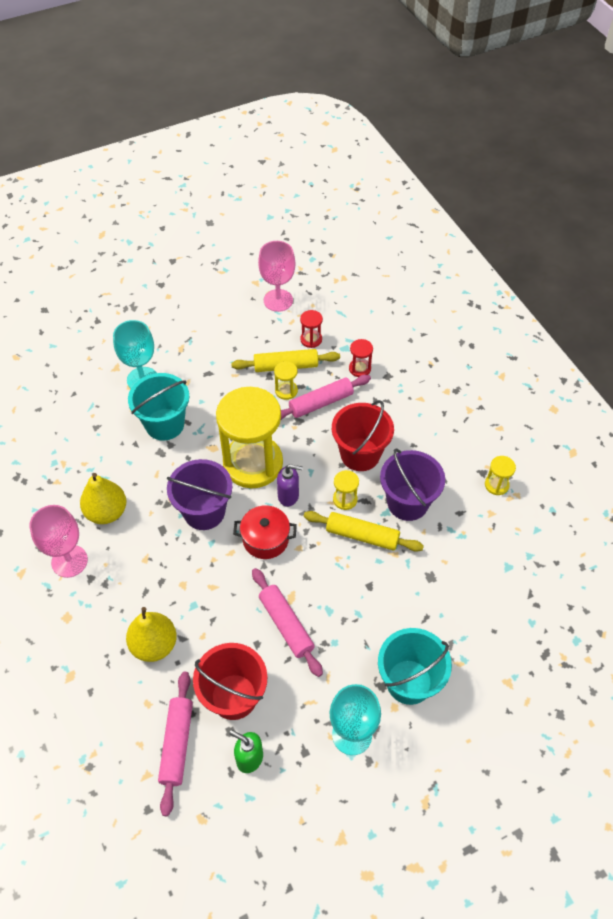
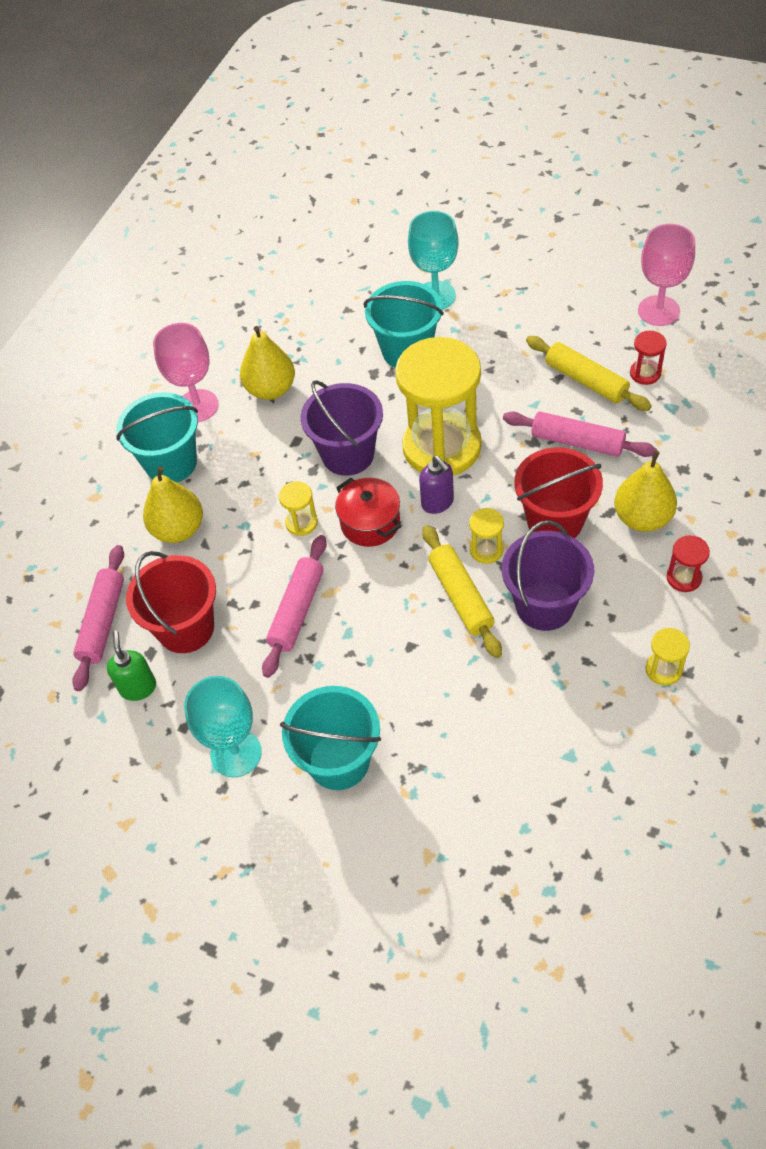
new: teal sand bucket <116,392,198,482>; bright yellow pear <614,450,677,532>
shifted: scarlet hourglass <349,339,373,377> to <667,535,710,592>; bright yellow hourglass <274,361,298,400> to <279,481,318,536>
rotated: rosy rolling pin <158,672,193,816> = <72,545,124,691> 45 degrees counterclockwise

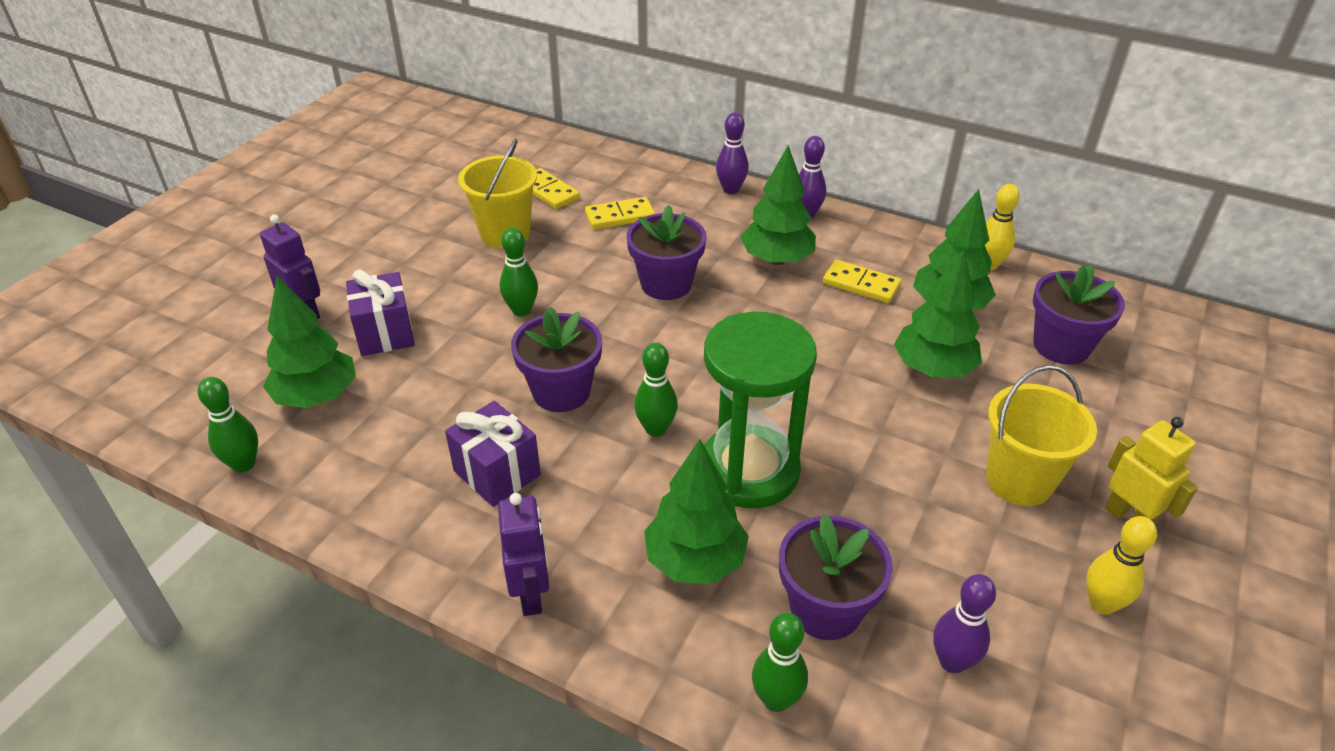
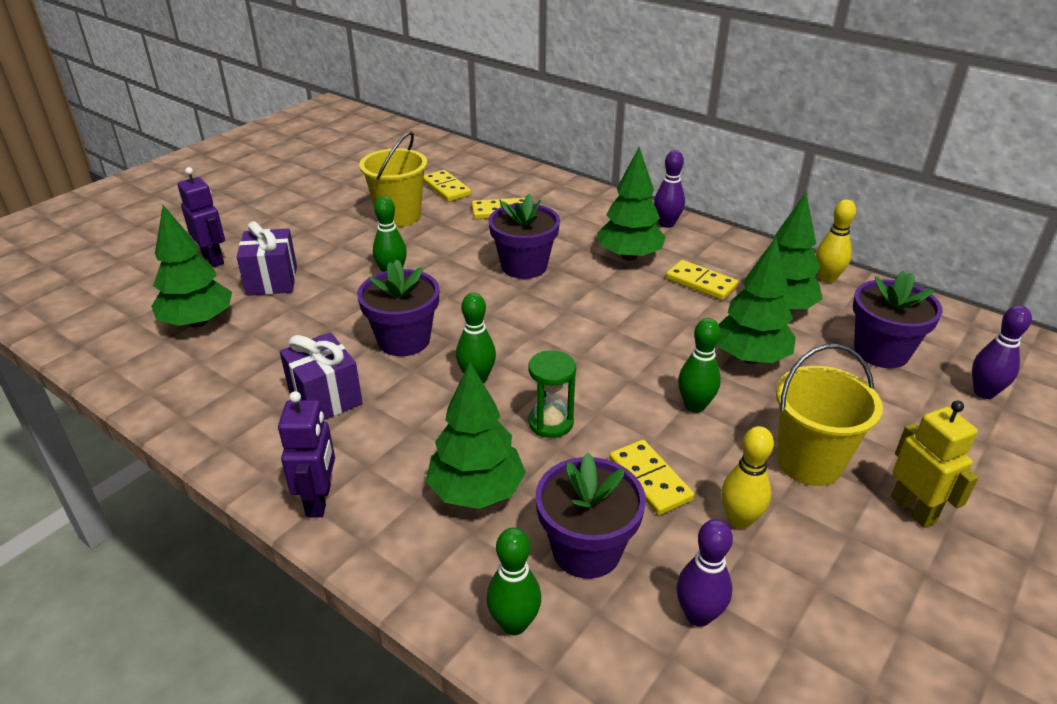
new: bright yellow domino <609,440,694,515>
shifted: violet skittle <716,112,749,194> to <972,305,1032,399>; green skittle <198,377,258,472> to <678,318,721,413>; bright yellow skittle <1086,516,1157,615> to <721,426,774,529>
scaled: green hourglass <704,312,817,508> = <528,350,576,438> x0.48

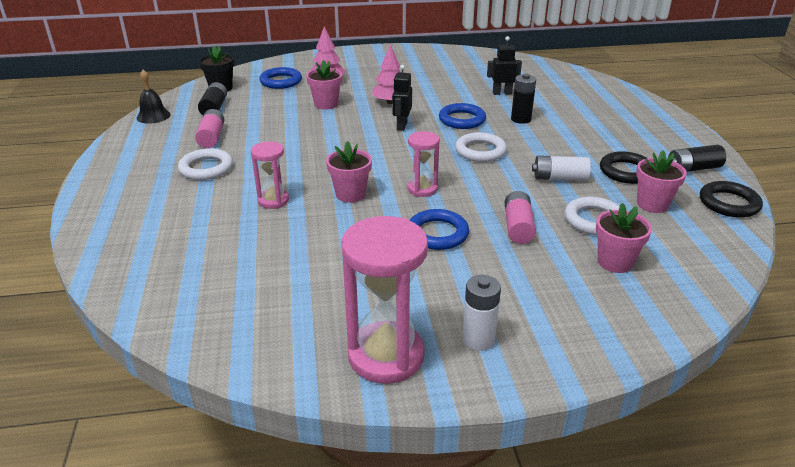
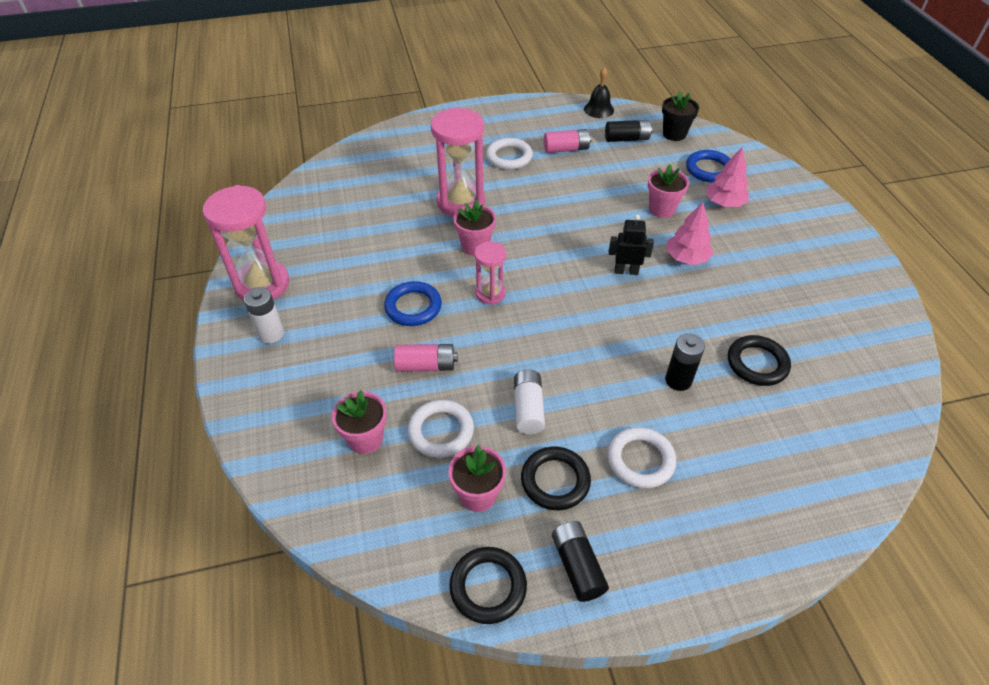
gone: cobalt hoop <439,103,486,129>
shifted: pure white hoop <455,132,507,162> to <608,427,676,489>
swapped: black toy robot <487,36,522,95> to black hoop <728,335,791,386>
scaled: rosy hourglass <251,142,289,209> = <431,107,485,217> x1.81

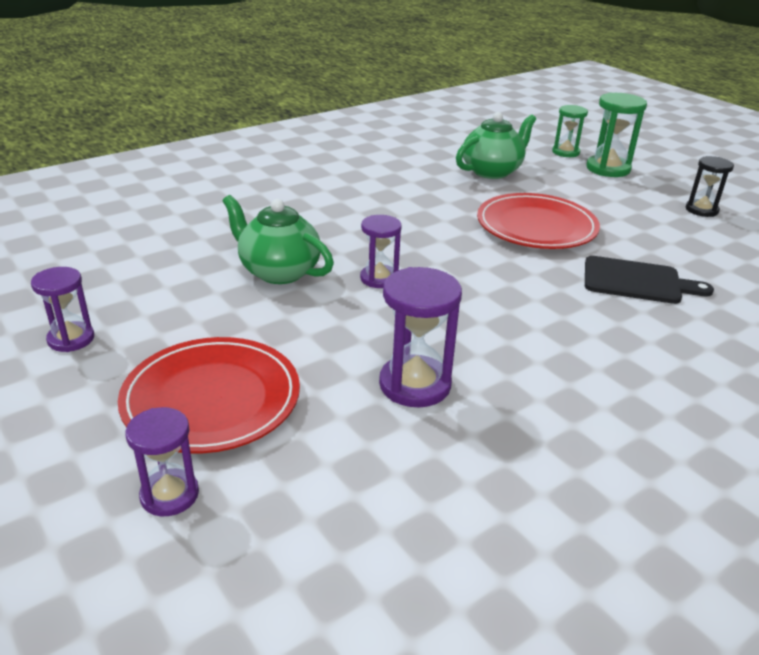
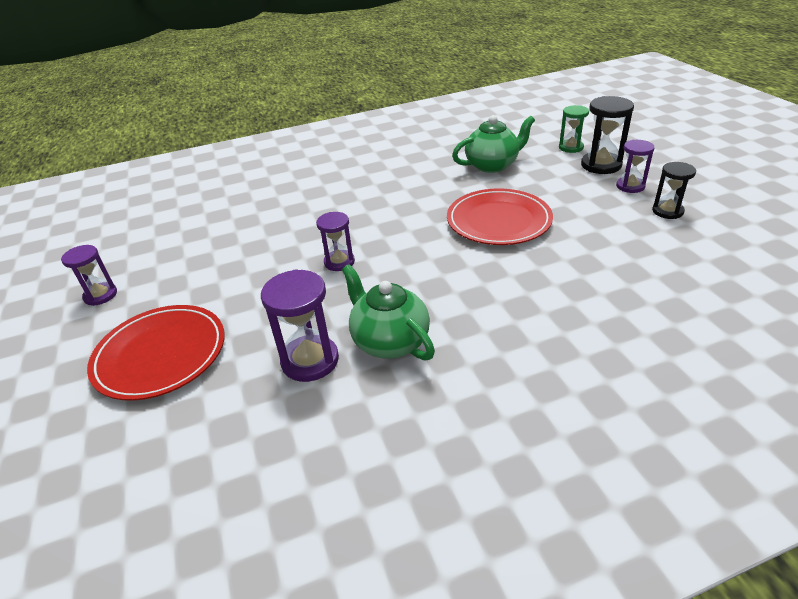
gone: black bread board <585,256,714,304>
shifted: green tea pot <223,195,334,284> to <342,264,435,361>; violet hourglass <125,407,199,516> to <616,140,655,193>
repainted: green hourglass <586,93,647,177> to black hourglass <581,96,634,174>

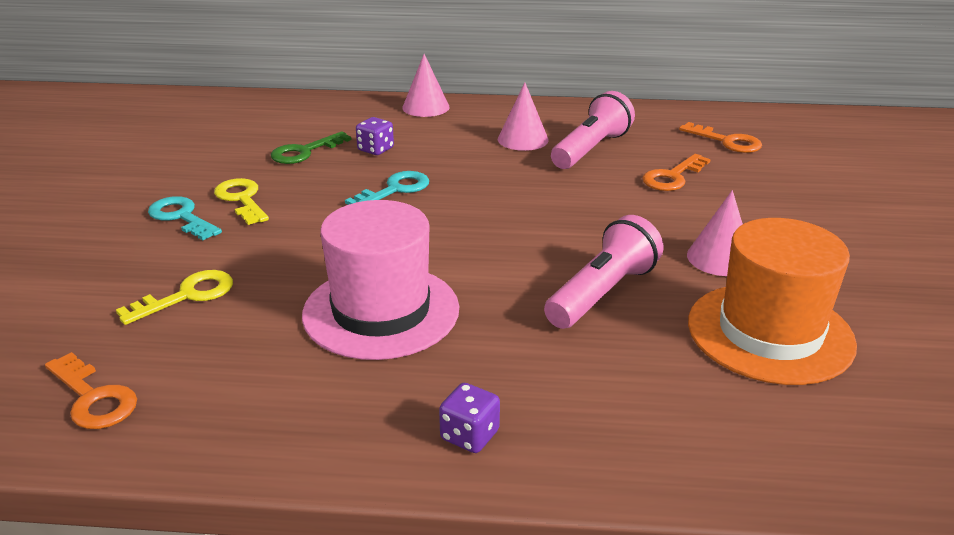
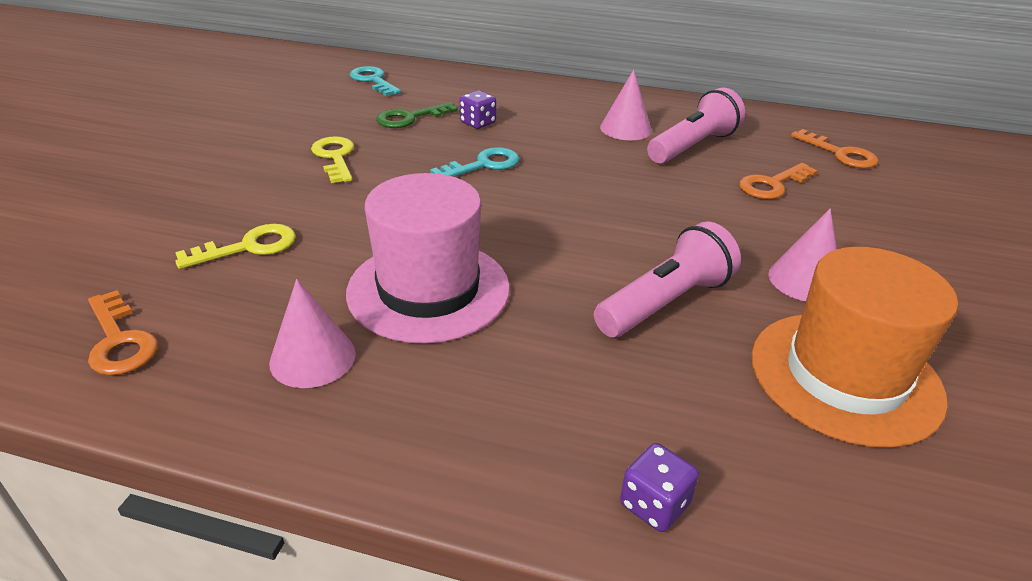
shifted: rosy solid cone <402,54,450,117> to <269,279,356,388>; teal key <148,196,222,240> to <350,66,401,96>; violet game die <439,383,500,453> to <620,443,699,532>

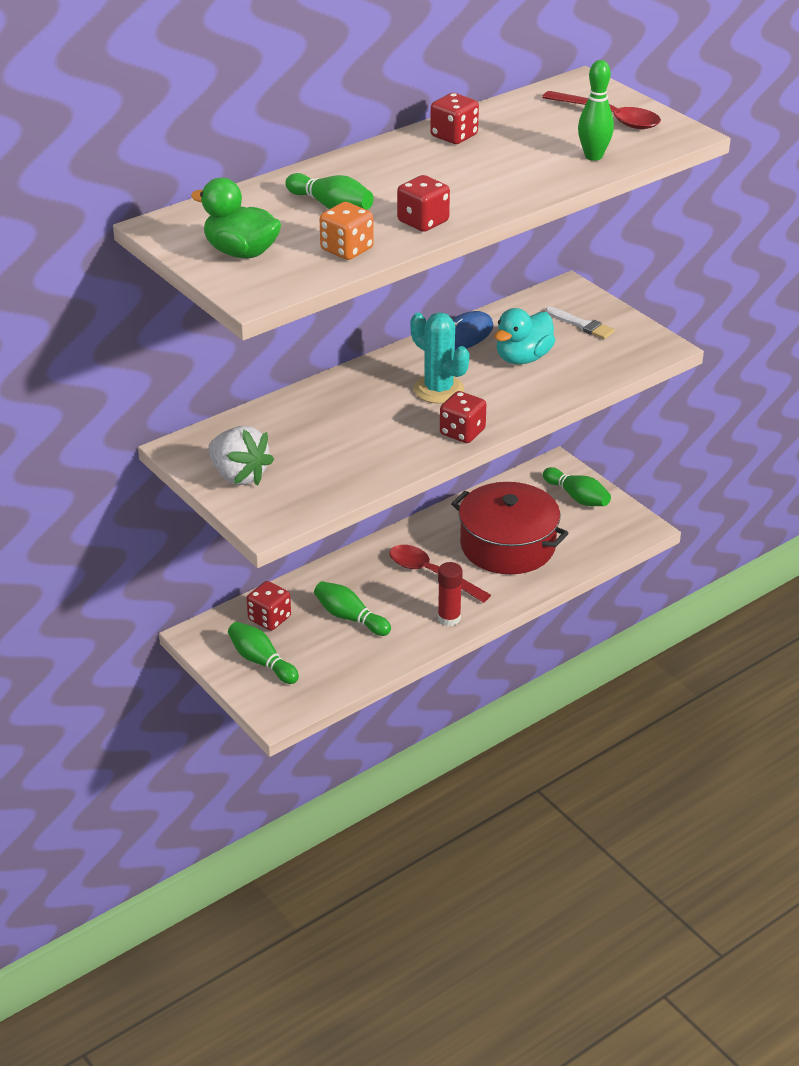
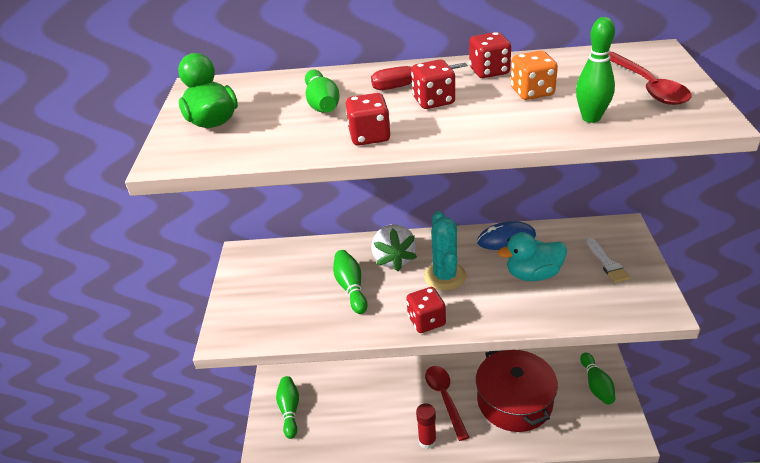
new: scarlet flat screwdriver <371,63,468,90>
shifted: orange game die <319,202,374,260> to <511,51,558,100>; pure white strawberry <208,426,274,486> to <371,224,417,271>; scarlet game die <247,581,291,631> to <411,59,455,109>; green skittle <314,581,391,636> to <333,250,368,314>

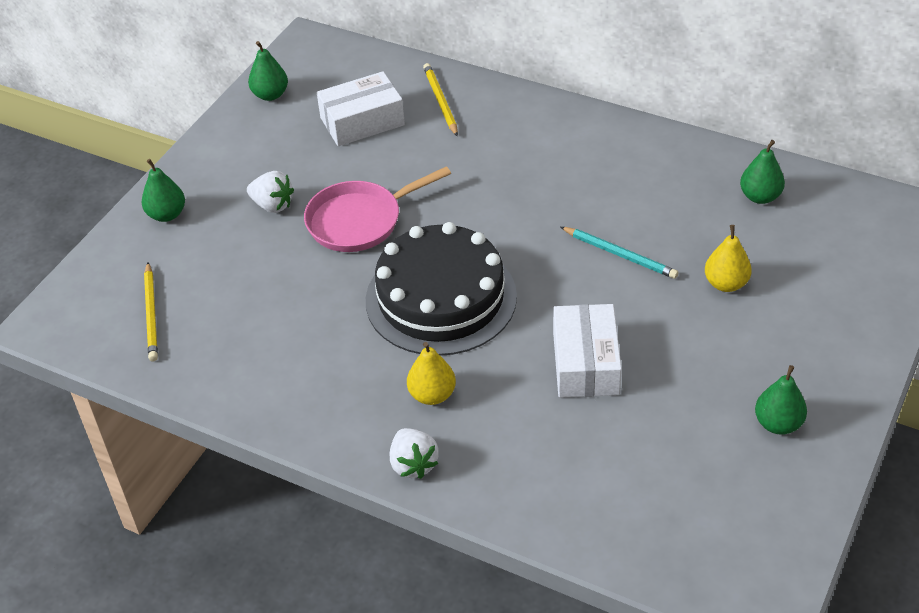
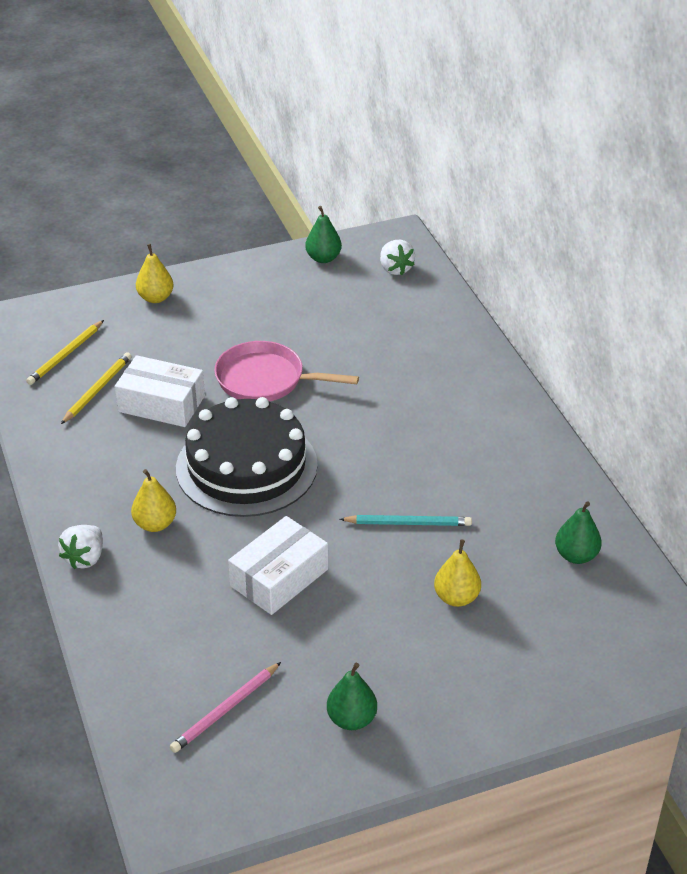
new: rosy lead pencil <170,662,281,753>
shifted: bright yellow lead pencil <423,63,458,137> to <61,352,132,424>; pure white parcel <317,71,405,146> to <115,355,205,427>; pure white strawberry <247,171,294,213> to <380,240,415,275>
repainted: green pear <141,159,185,222> to bright yellow pear <136,244,174,303>
rotated: teal lead pencil <561,227,679,279> = <340,515,472,526> 75 degrees counterclockwise

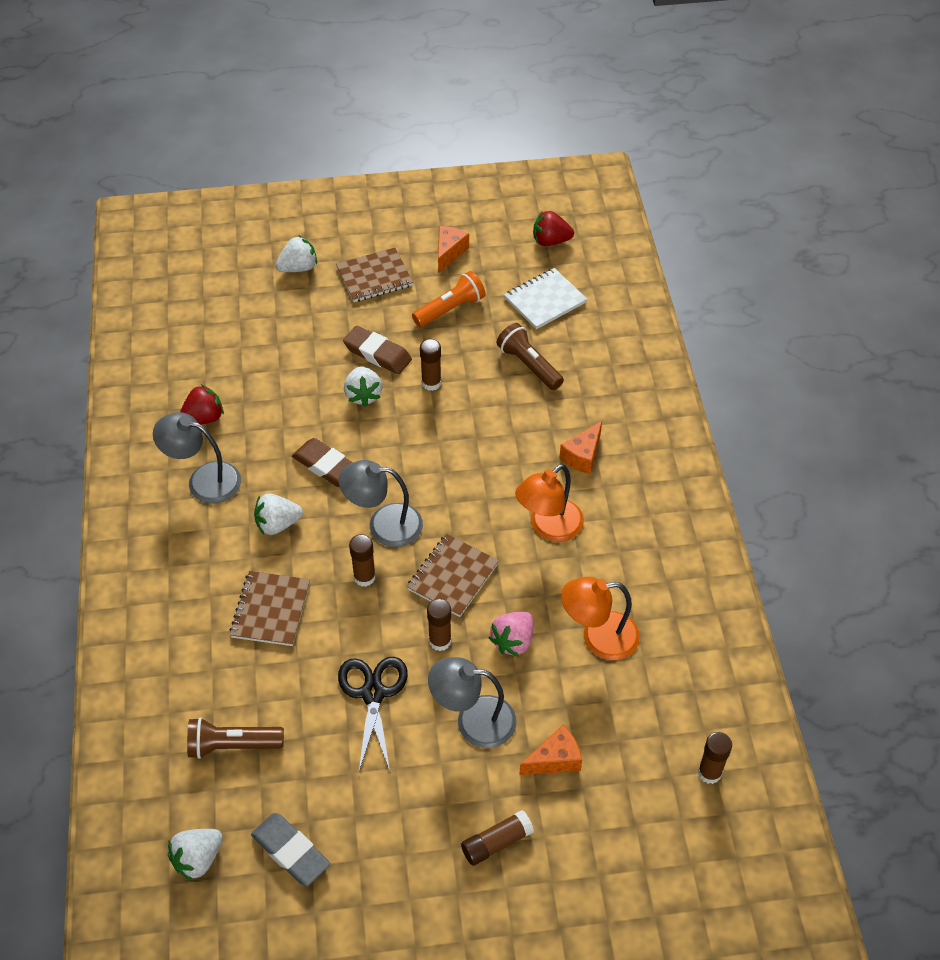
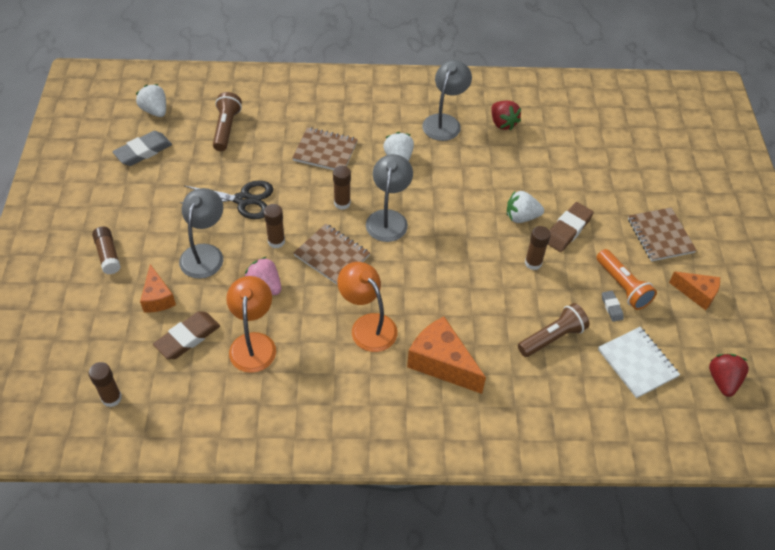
gone: pure white strawberry <276,236,317,272>
new: gray pencil eraser <602,291,624,322>
shifted: russet pencil eraser <292,438,353,487> to <153,311,220,359>
scaled: orange cheese <560,421,602,474> = <407,316,486,394> x1.63

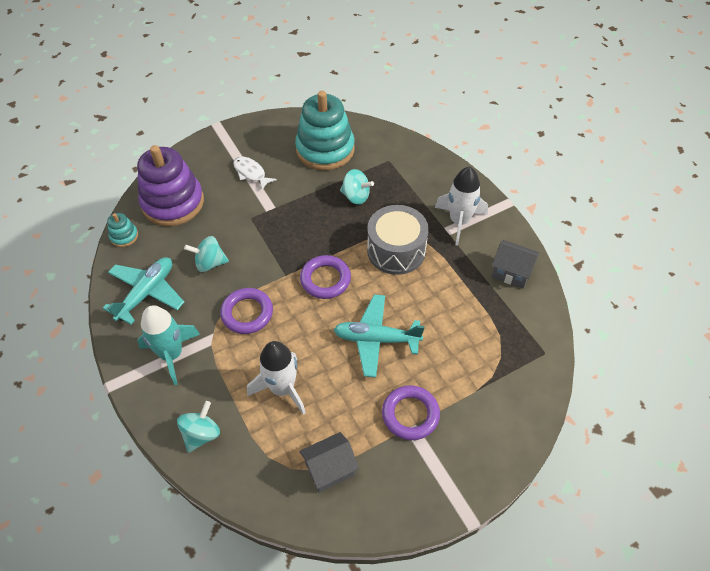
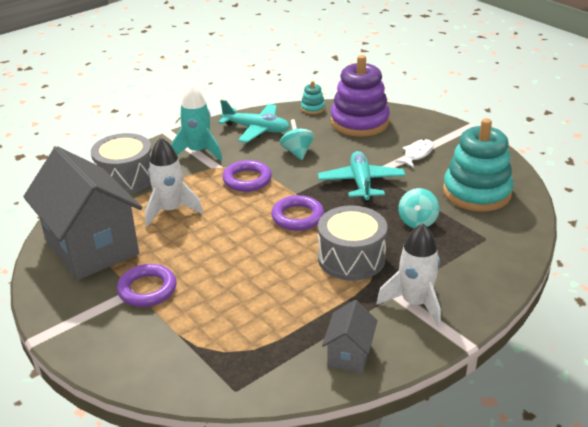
shifted: teal plane <334,294,425,378> to <318,151,405,203>
swapped: teal spinning top <177,401,220,453> to gray toy drum <91,133,152,194>
scaled: gray cottage <300,432,359,493> = <23,146,142,280> x2.20

